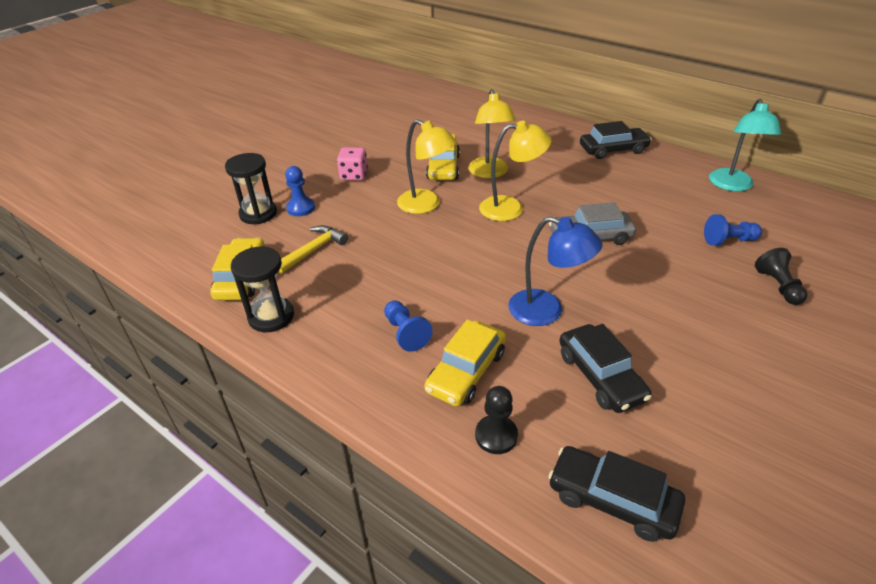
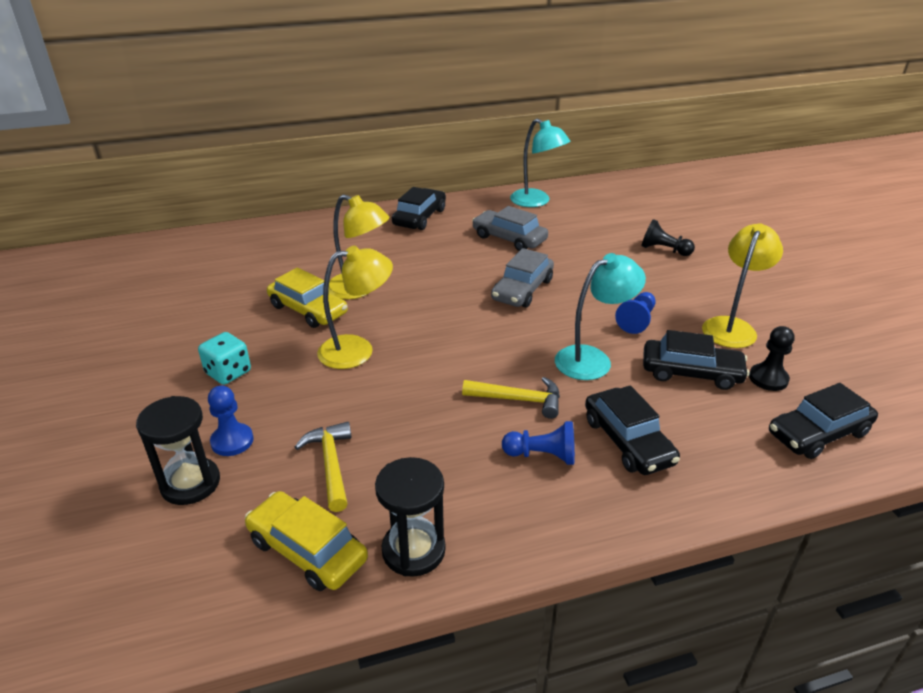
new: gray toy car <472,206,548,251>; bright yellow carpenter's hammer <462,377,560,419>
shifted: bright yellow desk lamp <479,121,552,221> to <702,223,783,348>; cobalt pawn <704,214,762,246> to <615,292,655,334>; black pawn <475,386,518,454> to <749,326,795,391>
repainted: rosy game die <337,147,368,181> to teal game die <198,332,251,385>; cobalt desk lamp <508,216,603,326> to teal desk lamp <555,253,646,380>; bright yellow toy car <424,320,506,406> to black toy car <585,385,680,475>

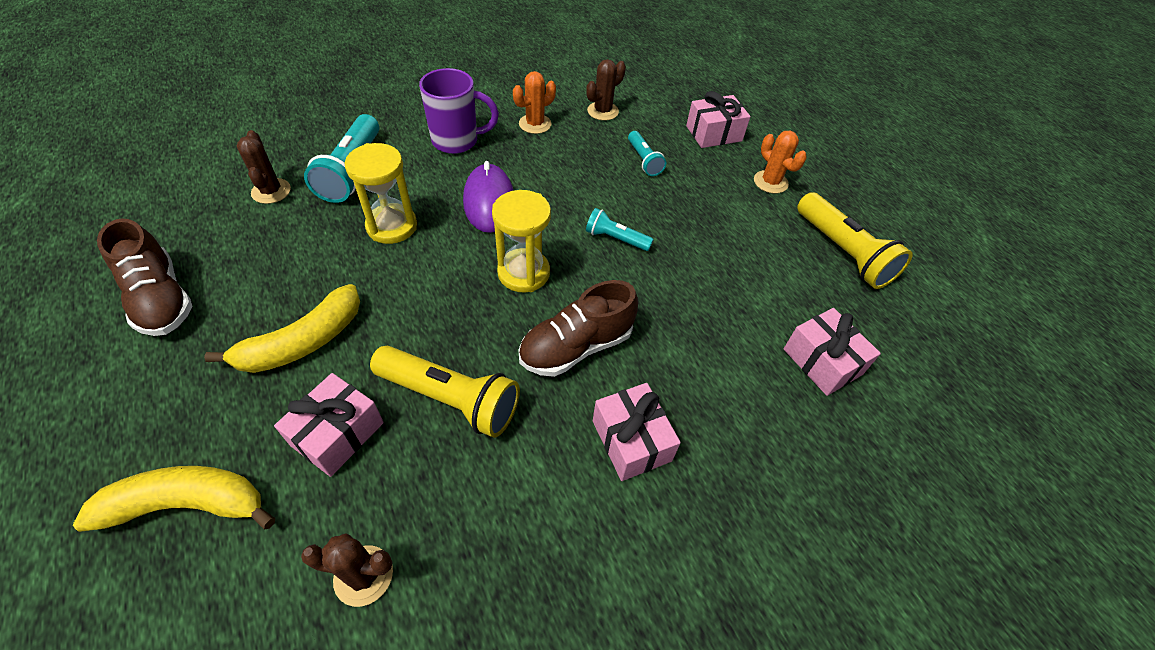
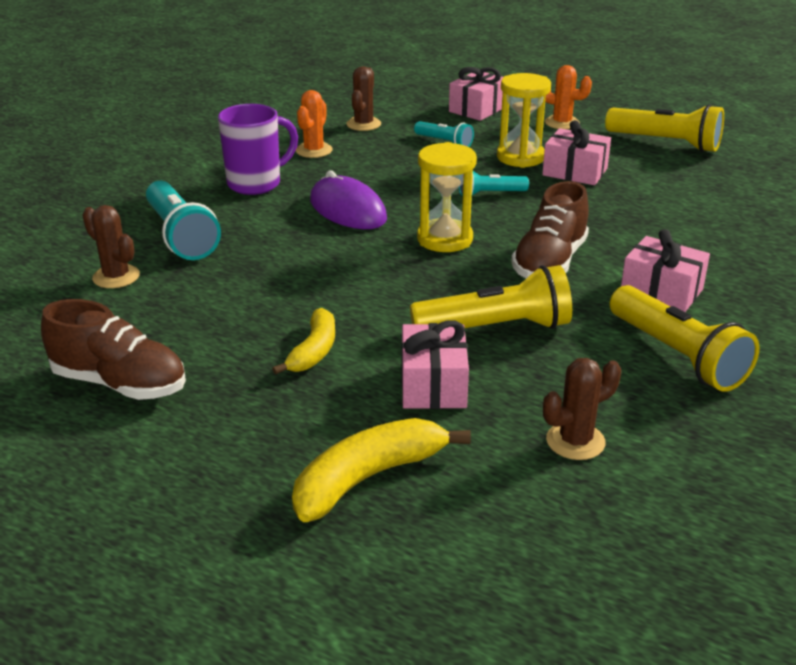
new: bright yellow pocket torch <610,285,760,392>
shifted: bright yellow hourglass <345,143,417,244> to <497,73,551,168>; rosy wrapped gift <784,308,881,396> to <542,120,611,185>
scaled: bright yellow banana fruit <204,284,360,373> = <272,308,335,375> x0.66

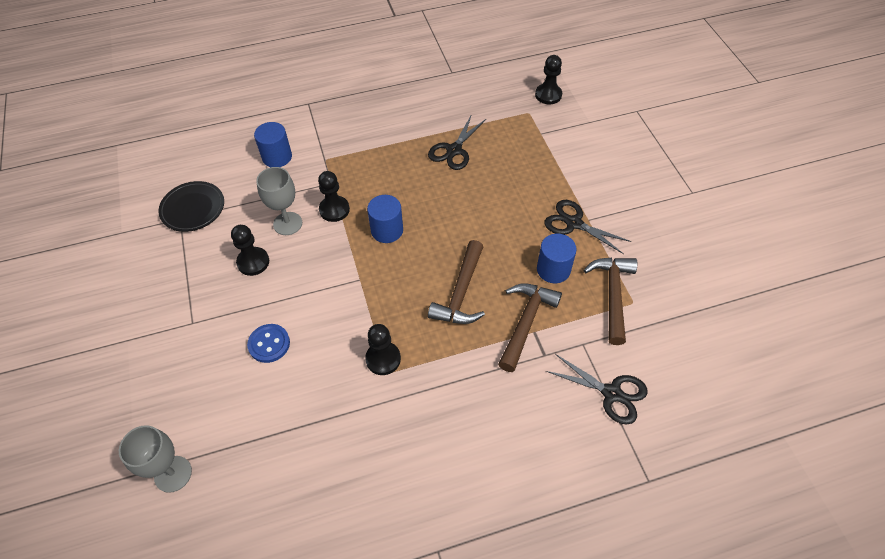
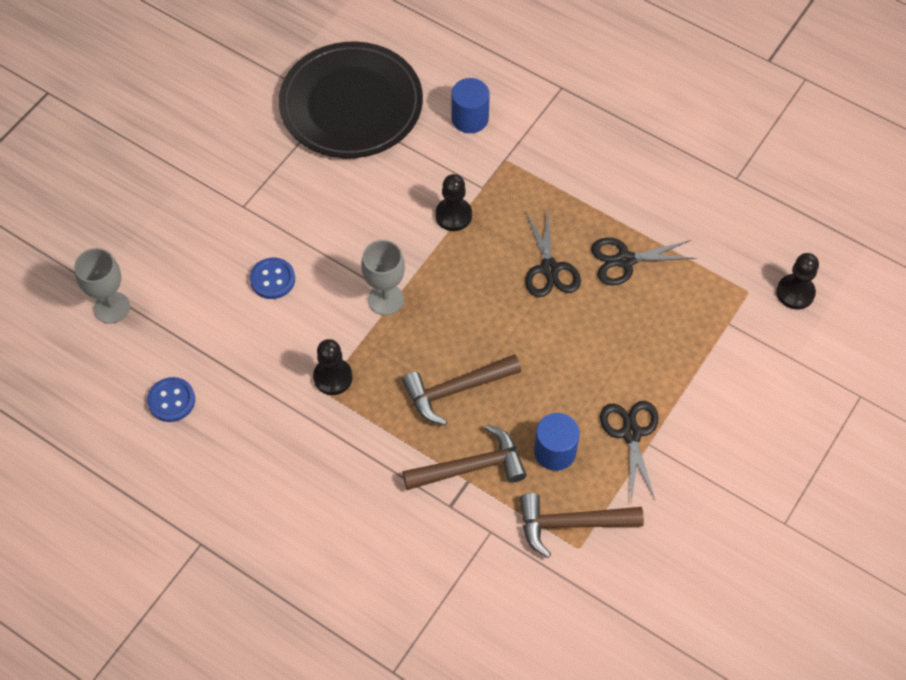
gone: cobalt solid cylinder <367,195,403,243>; black pawn <231,225,269,276>
new: cobalt sewing button <147,377,195,422>
shifted: gray goblet <256,167,302,235> to <361,240,405,315>; black pair of scissors <546,354,648,425> to <525,209,581,297>
rotated: russet carpenter's hammer <584,258,637,345> = <520,493,644,558> 150 degrees counterclockwise
scaled: black plate <158,181,224,232> = <279,41,423,158> x1.90

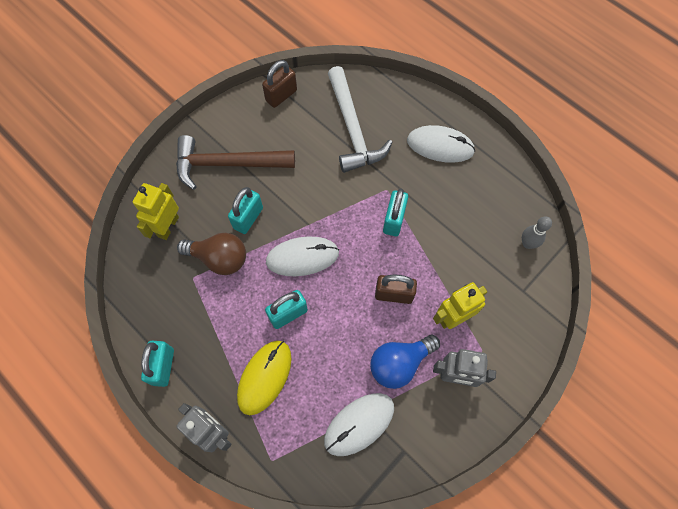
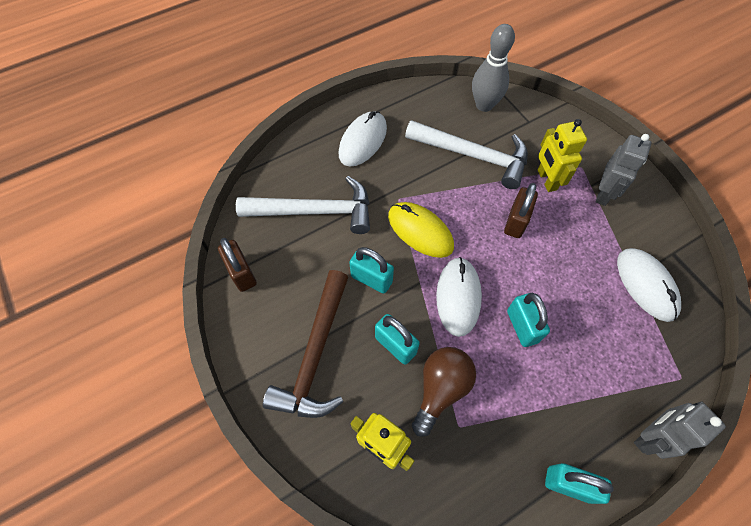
gone: cobalt light bulb <370,335,440,389>
new: pure white carpenter's hammer <405,120,528,189>
shifted: teal lock <383,188,408,236> to <349,247,394,294>; bright yellow computer mouse <237,341,292,415> to <388,202,454,258>
scaled: gray skittle <522,216,552,249> = <472,24,515,112> x1.69

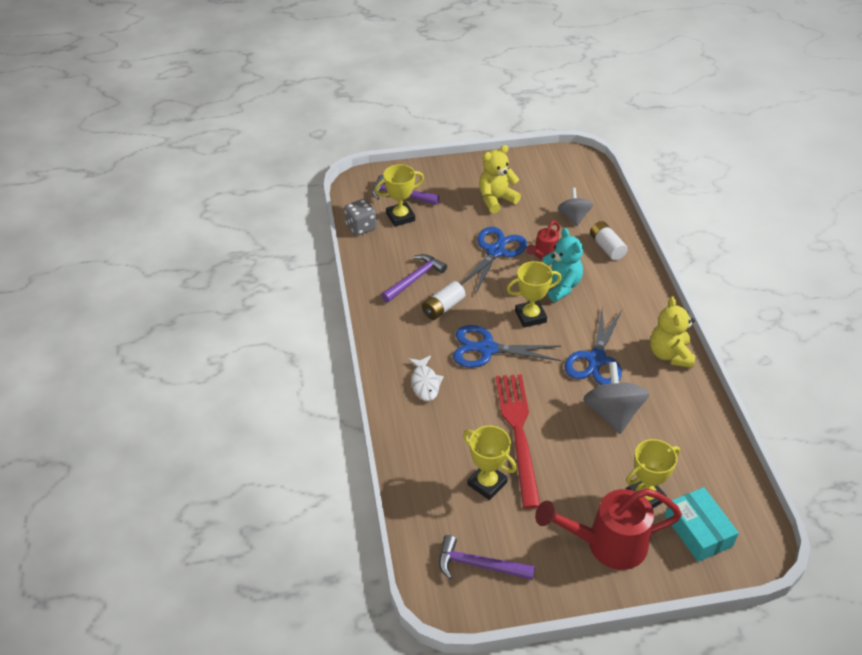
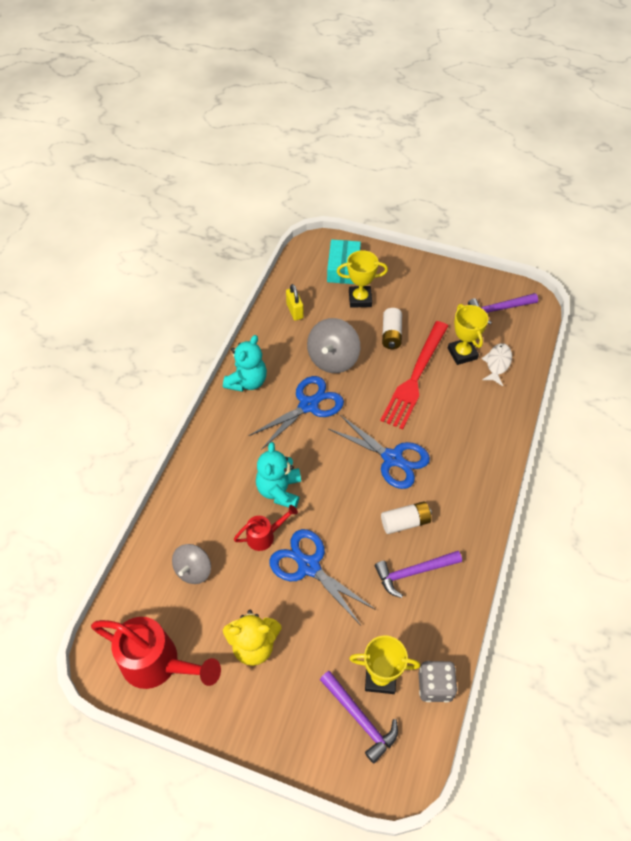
gone: bright yellow award cup <507,261,561,328>
new: bright yellow lock <286,284,304,321>
shifted: pure white AA battery <590,221,628,260> to <382,308,402,349>; pure white fish <408,355,444,401> to <482,343,512,386>; scarlet watering pot <535,488,682,570> to <91,617,221,689>
repainted: bright yellow stuffed bear <650,296,695,368> to teal stuffed bear <223,335,267,392>
rotated: cobalt pair of scissors <461,227,527,295> = <269,529,376,624> 75 degrees clockwise; violet carpenter's hammer <439,535,535,580> = <468,293,538,324> 120 degrees clockwise

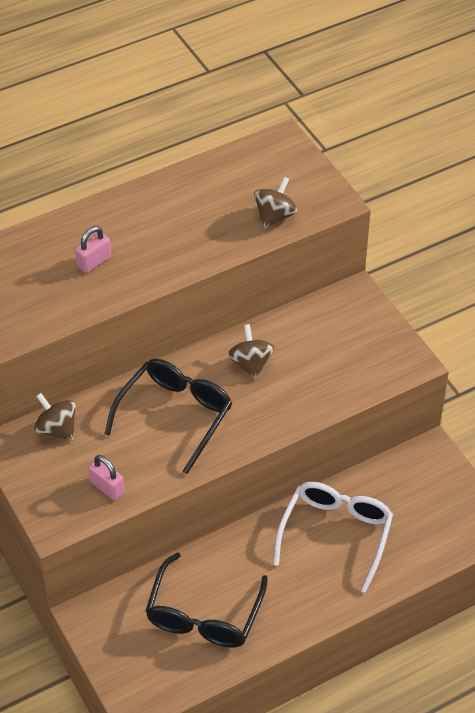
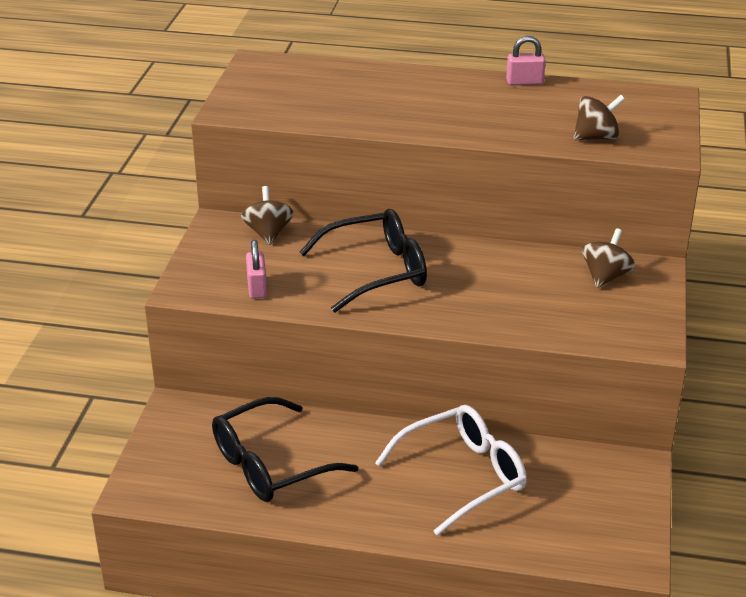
shifted: rosy lock <75,226,111,273> to <506,36,546,85>; russet spinning top <228,324,275,380> to <582,228,635,288>

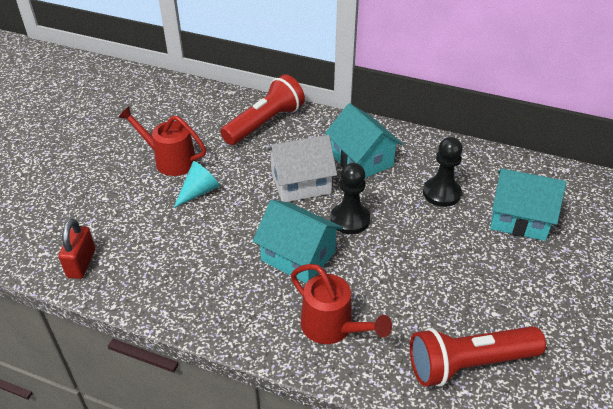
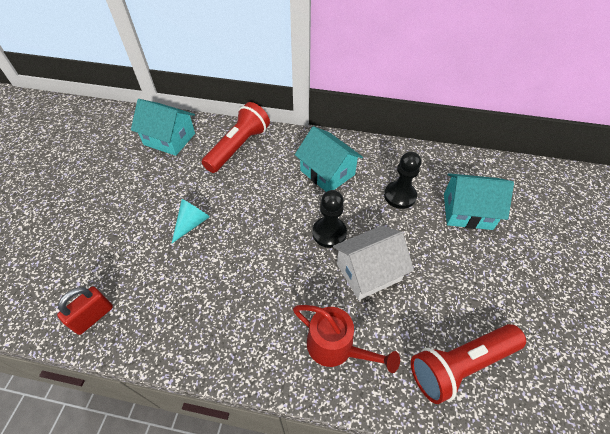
gone: scarlet watering pot <118,106,206,176>
shifted: pure white cottage <266,135,337,202> to <333,226,414,300>; teal cottage <253,200,343,283> to <131,99,195,156>
rotated: scarlet lock <59,219,95,279> = <57,287,113,335> 45 degrees clockwise

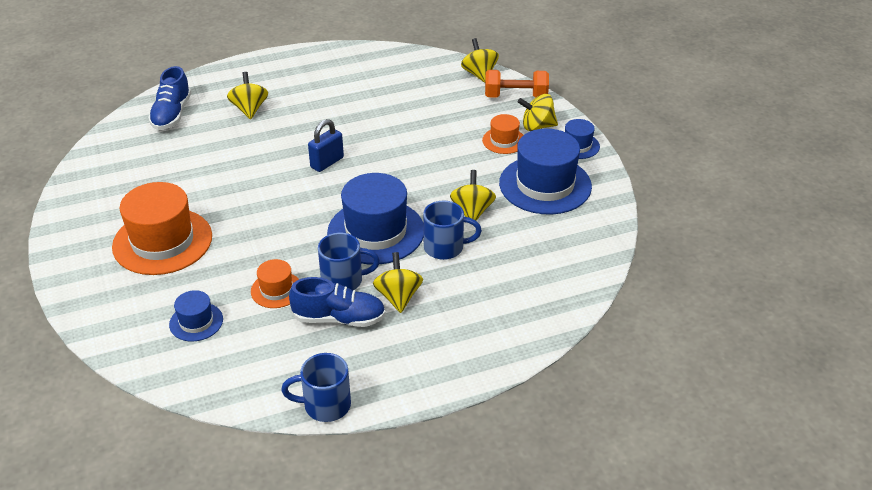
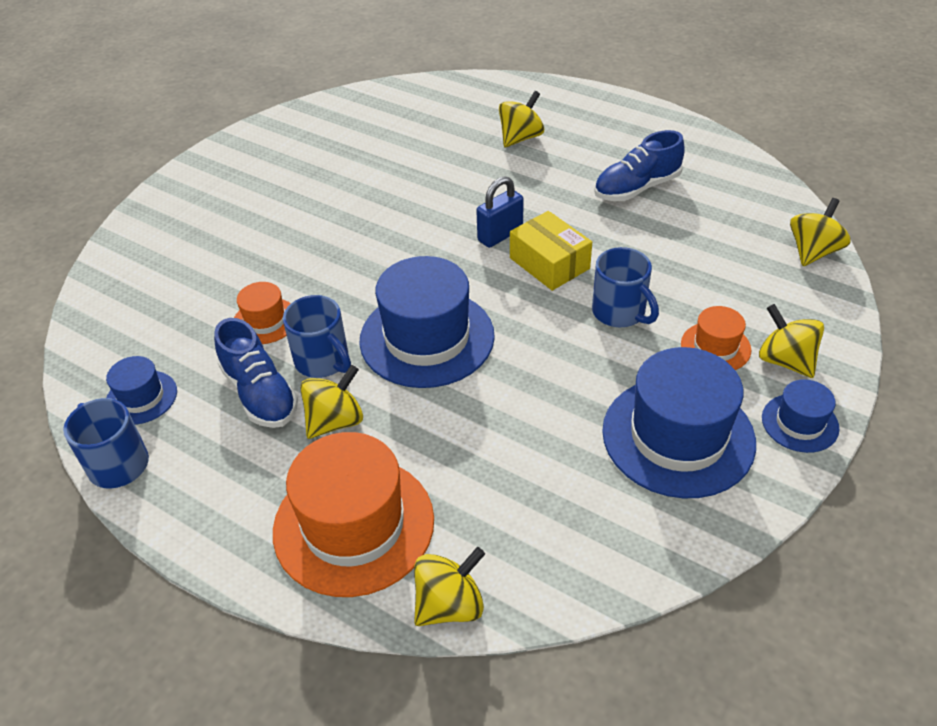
gone: orange dumbbell <485,70,549,98>
new: bright yellow parcel <510,211,592,291>
shifted: cobalt sneaker <148,66,191,130> to <594,130,685,201>; bright yellow spinning top <450,170,496,221> to <414,547,485,626>; orange tall hat <112,182,212,275> to <273,432,434,597>; cobalt tea mug <423,200,482,260> to <592,247,659,327>; cobalt tall hat <169,290,223,341> to <106,356,177,425>
rotated: cobalt lock <308,119,344,172> = <476,176,524,248> 45 degrees counterclockwise

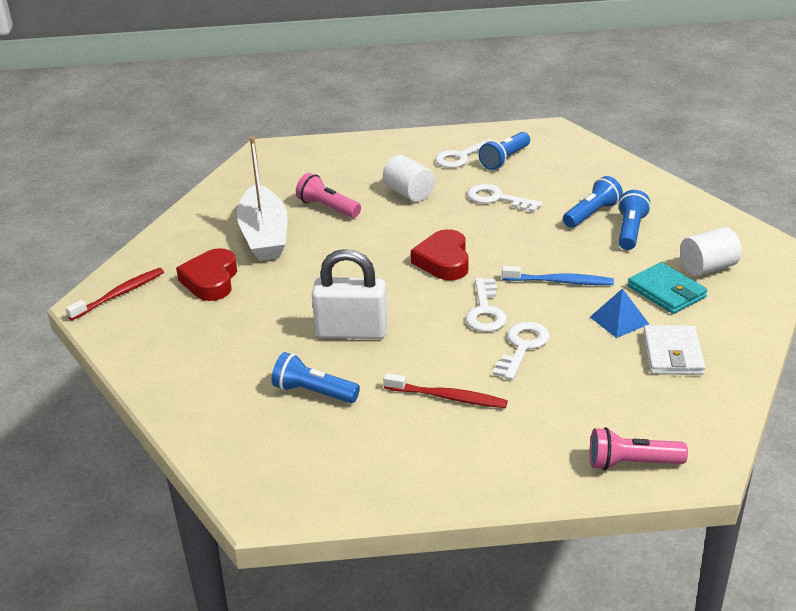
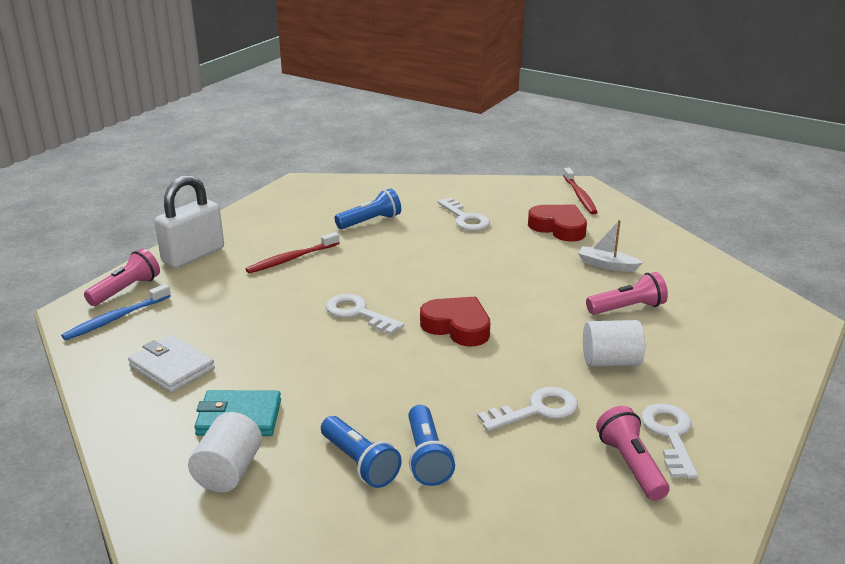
gone: cobalt pyramid <590,288,649,338>
shifted: pure white lock <312,249,388,339> to <155,175,224,268>; cobalt tooth brush <502,266,614,285> to <61,284,171,340>; pure white key <493,322,550,380> to <437,197,490,231>
repainted: cobalt pocket torch <478,132,530,170> to rosy pocket torch <596,406,669,501>
scaled: pure white boat <237,137,287,261> = <578,220,643,272> x0.49

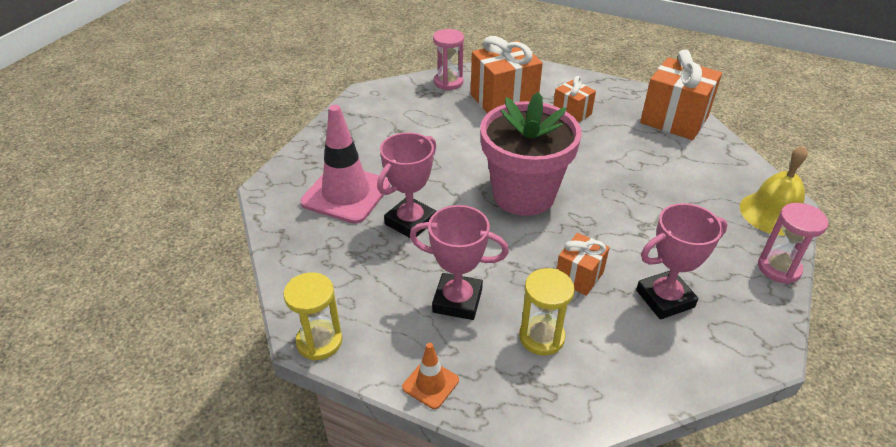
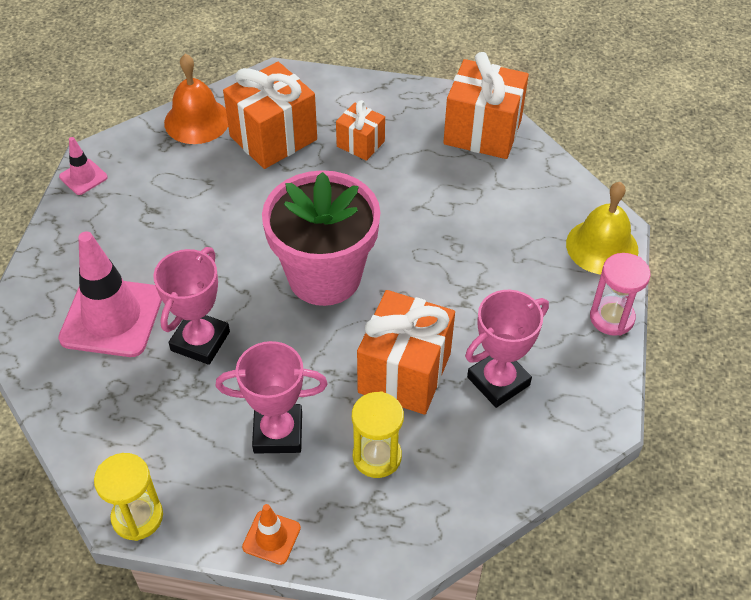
new: rosy safety cone <59,137,108,195>
swapped: rosy hourglass <433,29,464,90> to orange bell <164,54,228,144>
scaled: orange wrapped gift <557,233,610,296> = <357,290,455,415> x1.82

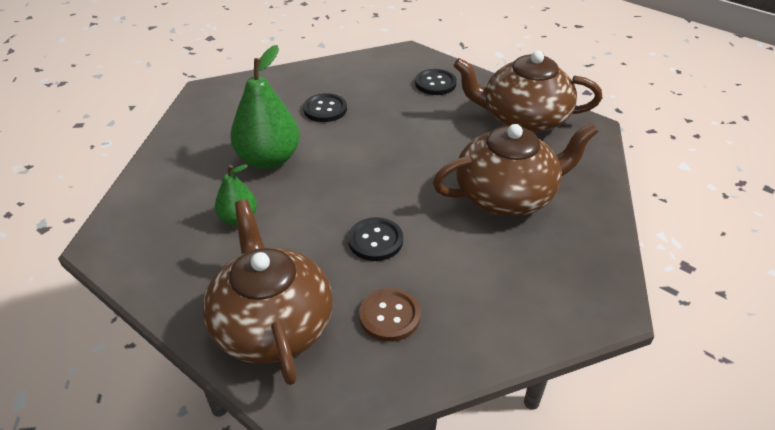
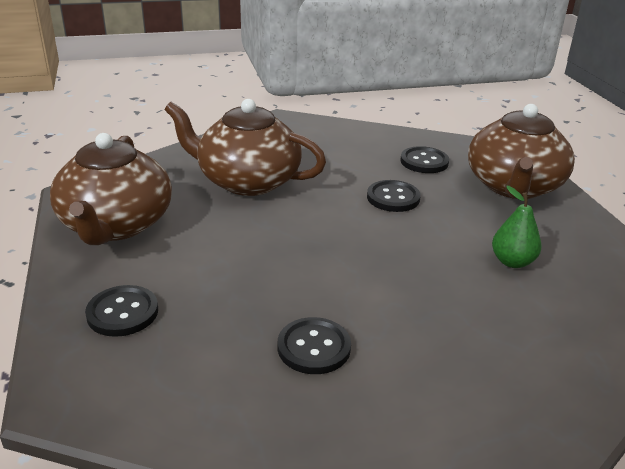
gone: green pear <230,45,300,169>
repainted: russet sewing button <359,288,421,342> to black sewing button <400,146,449,173>
rotated: russet tea pot <454,51,602,133> = <50,133,172,245> 45 degrees clockwise

